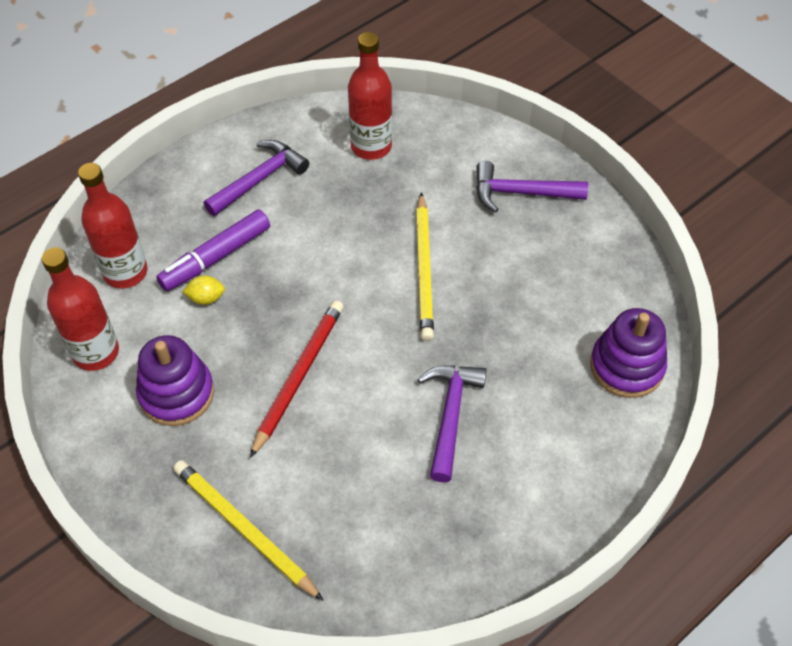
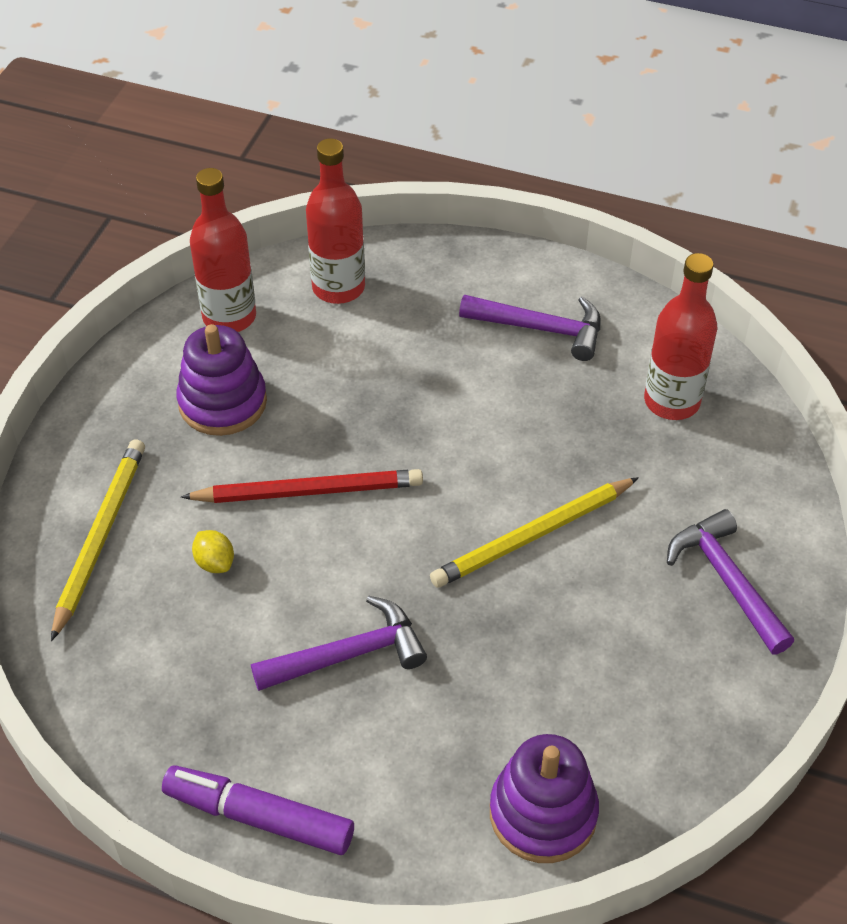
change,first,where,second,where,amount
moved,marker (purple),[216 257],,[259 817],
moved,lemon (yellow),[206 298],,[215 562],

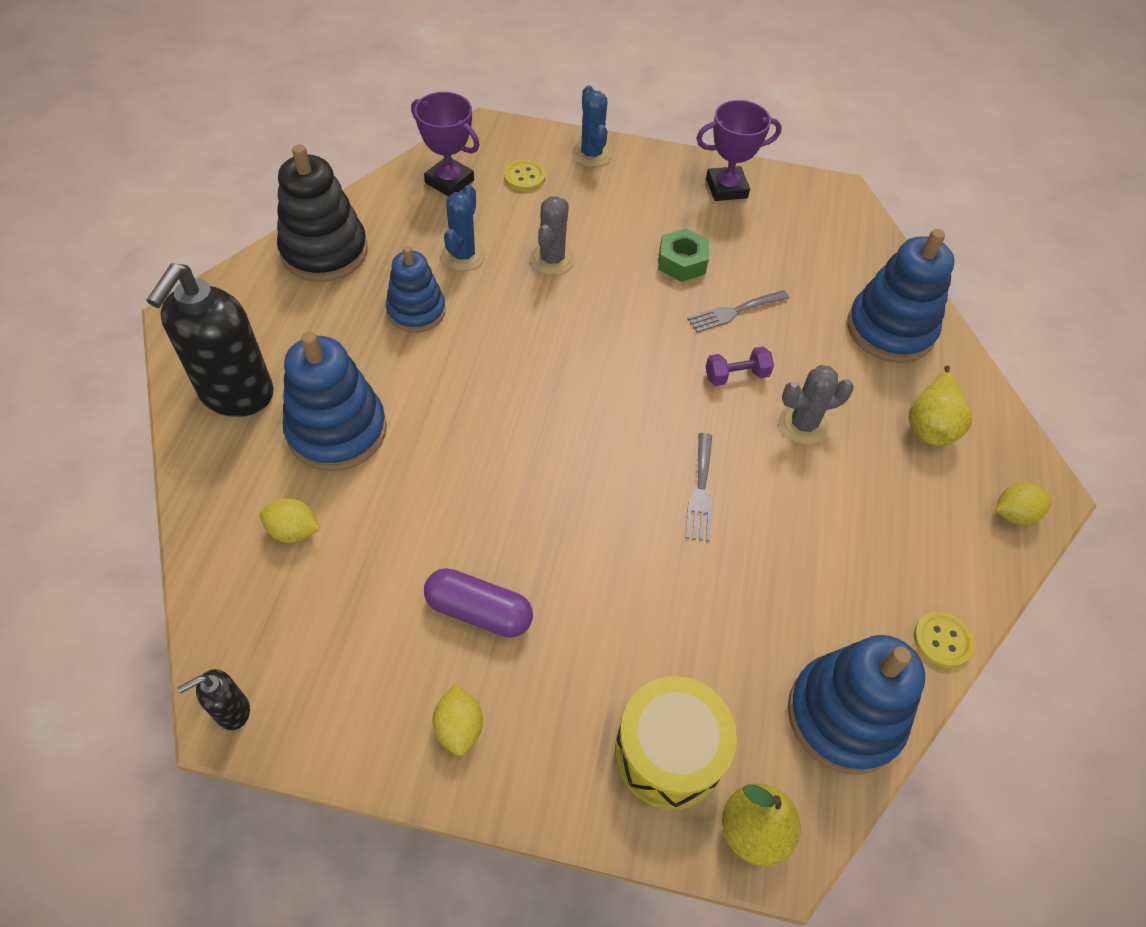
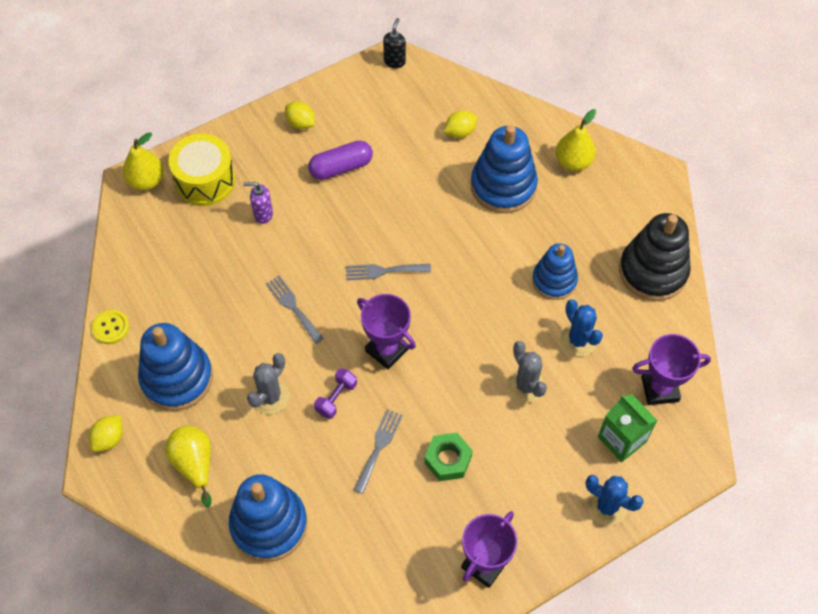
change,first,where,second,where,amount
moved,stacking toy (blue),[844 716],,[177 378],
added,,,soap dispenser (purple),[263 214],
added,,,fork (grey),[383 271],
added,,,trophy (purple),[387 350],
replaced,soap dispenser (black),[236 394],pear (yellow),[573 162],
replaced,button (yellow),[524 177],carton (green),[622 439],

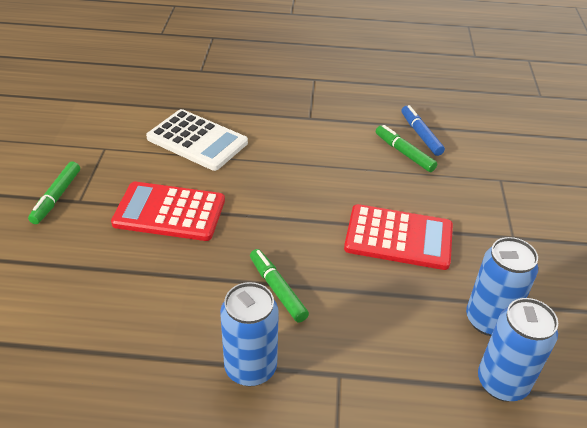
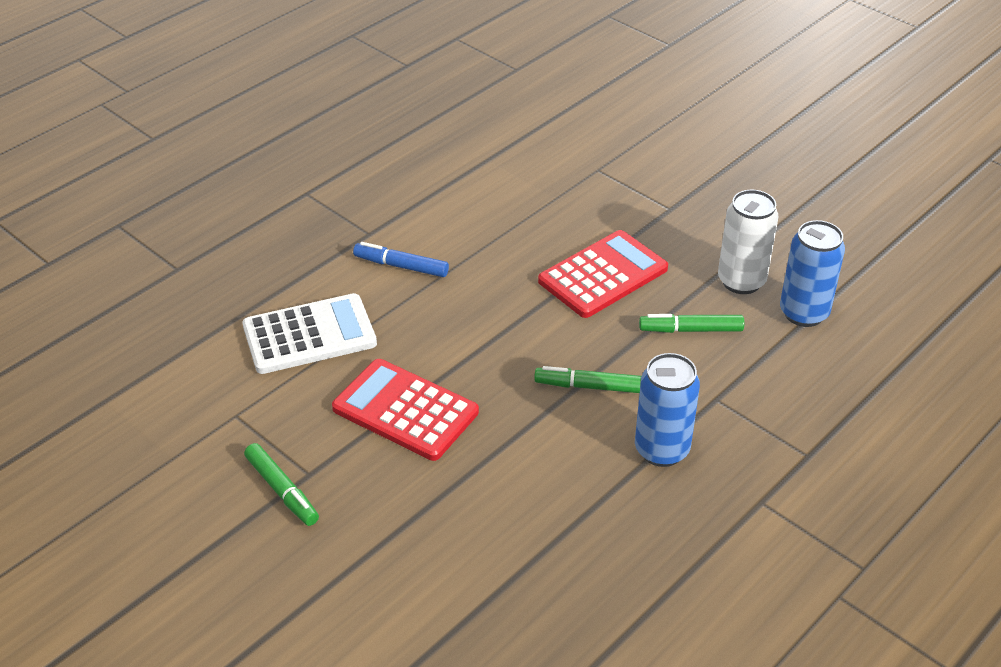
change,first,where,second,where,amount
turned,calculator (red),[169 212],,[405 410],75 degrees clockwise
moved,marker (blue),[420 135],,[401 266],
moved,marker (green),[404 153],,[690 330],
recoloured,can (blue),[488 320],can (white),[741 281],

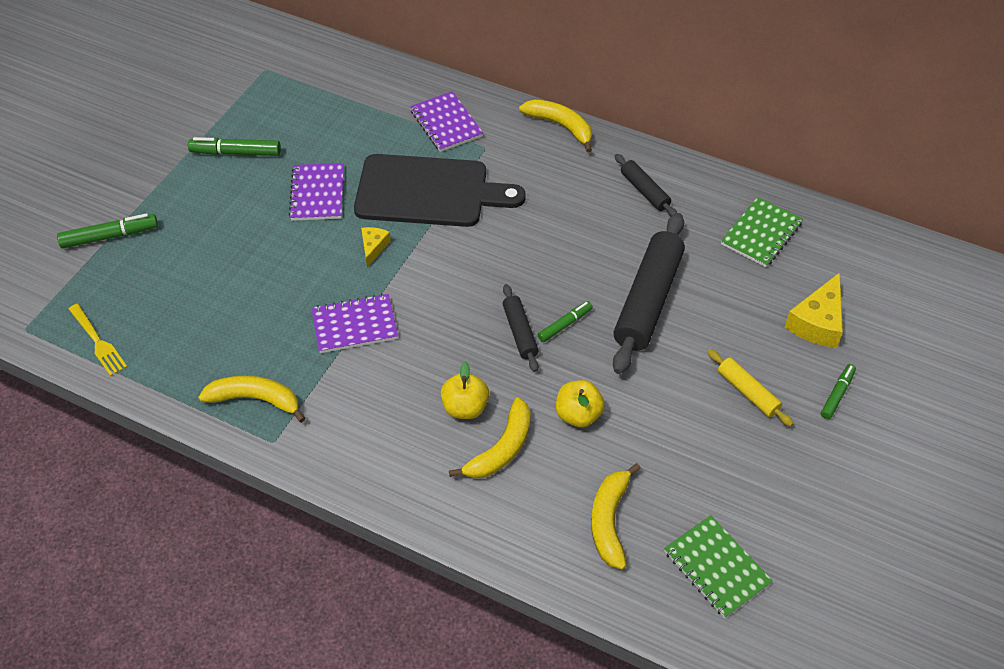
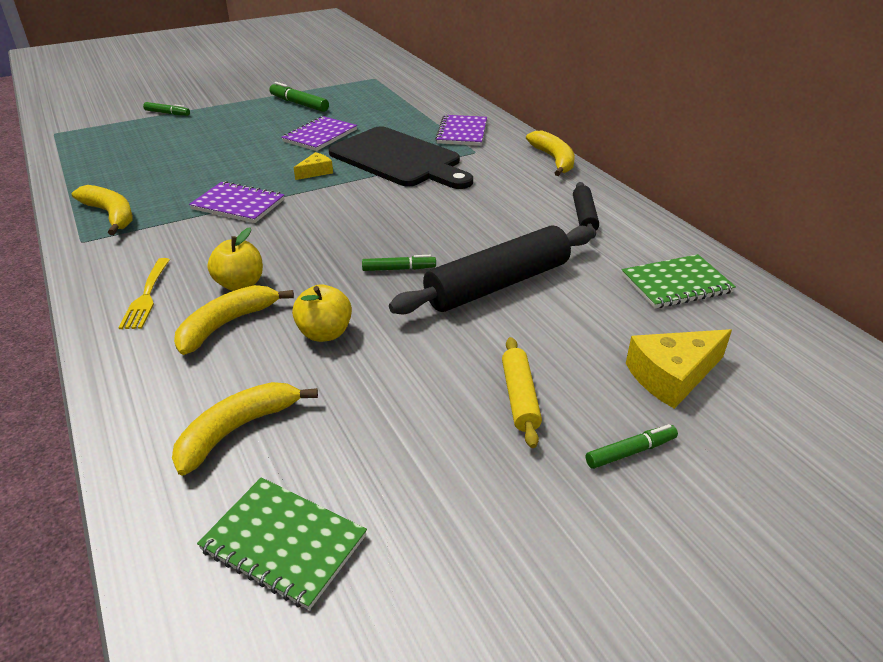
change,first,where,second,where,amount
moved,fork (yellow),[98 342],,[146 296],
resized,marker (green),[110 236],,[167 113],x0.65
turned,banana (yellow),[501 449],,[226 324],150 degrees clockwise
turned,notebook (green),[716 567],,[284 543],60 degrees counterclockwise
removed,rolling pin (black),[520 332],,,

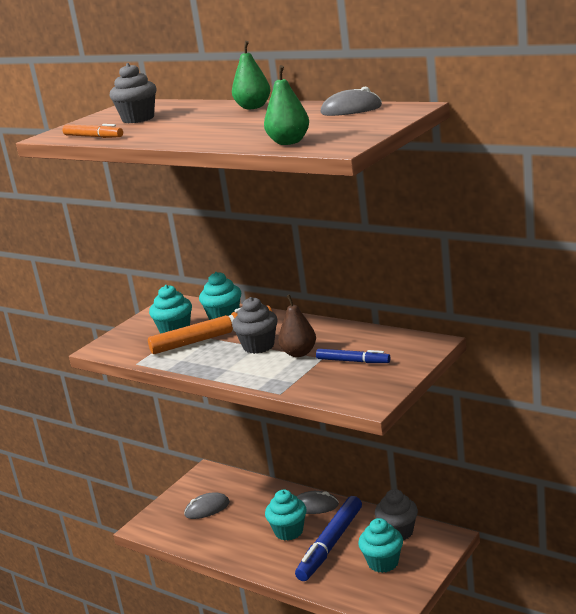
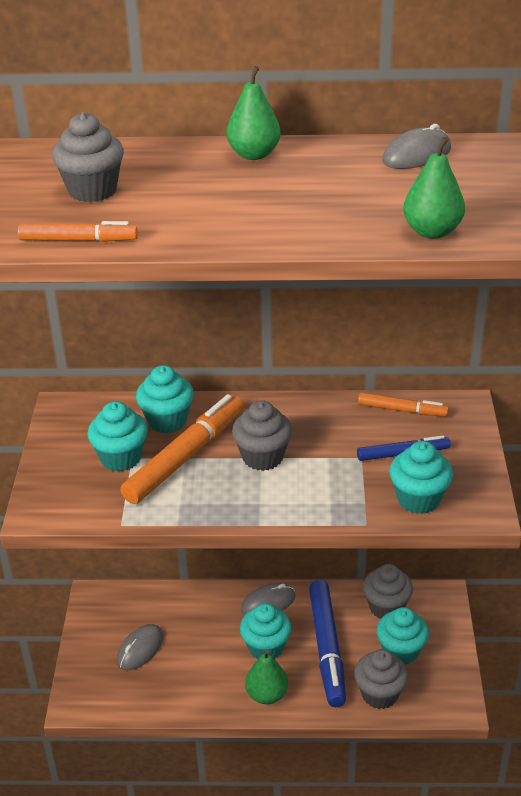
change,first,where,second,where,amount
added,,,pear (green),[266 694],
added,,,cupcake (grey),[379 694],
added,,,marker (orange),[402 410],
added,,,cupcake (turquoise),[418 499],
removed,pear (brown),[299 353],,,

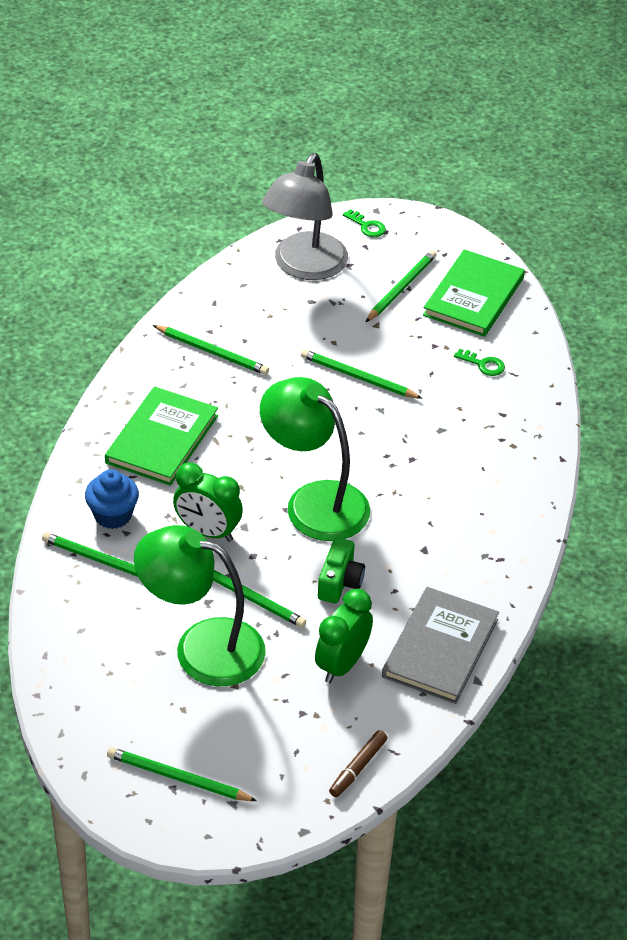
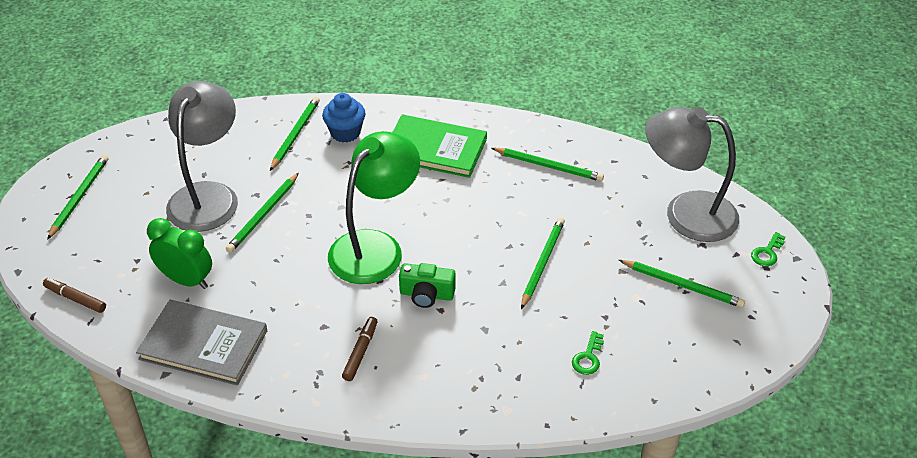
change,first,where,second,where,amount
recoloured,lamp (green),[202 647],lamp (grey),[208 196],
added,,,marker (brown),[360 352],
moved,camera (green),[340 582],,[426 294],
turned,pencil (green),[212 352],,[548 166],90 degrees counterclockwise
removed,clock (green),[208 532],,,
removed,book (green),[473 296],,,

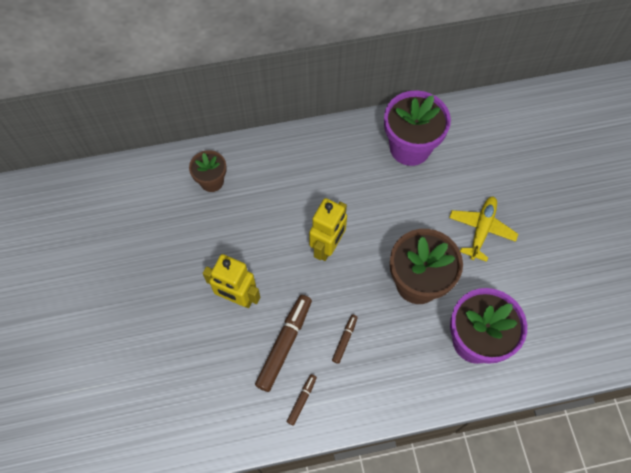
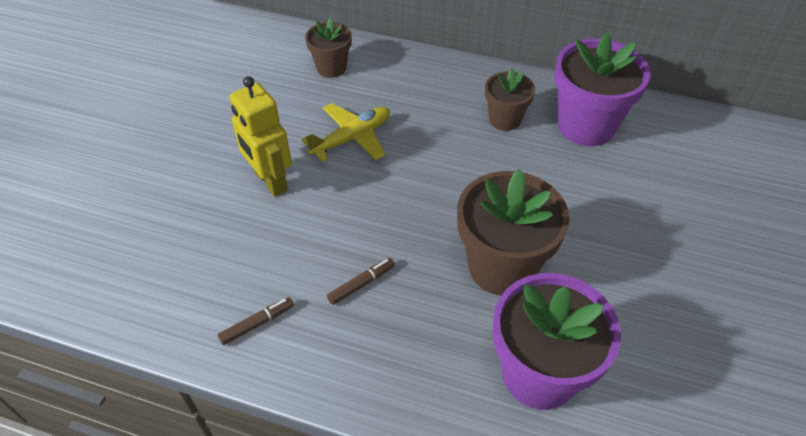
change,first,where,second,where,amount
moved,plane (yellow),[481 229],,[352 138],
added,,,flower pot (brown),[505 119],
removed,marker (brown),[284 344],,,
removed,robot (yellow),[327 247],,,

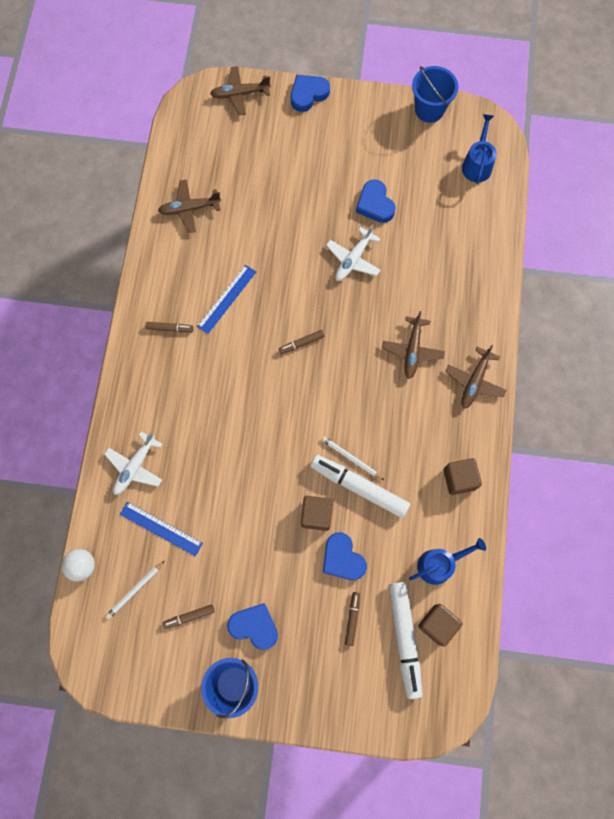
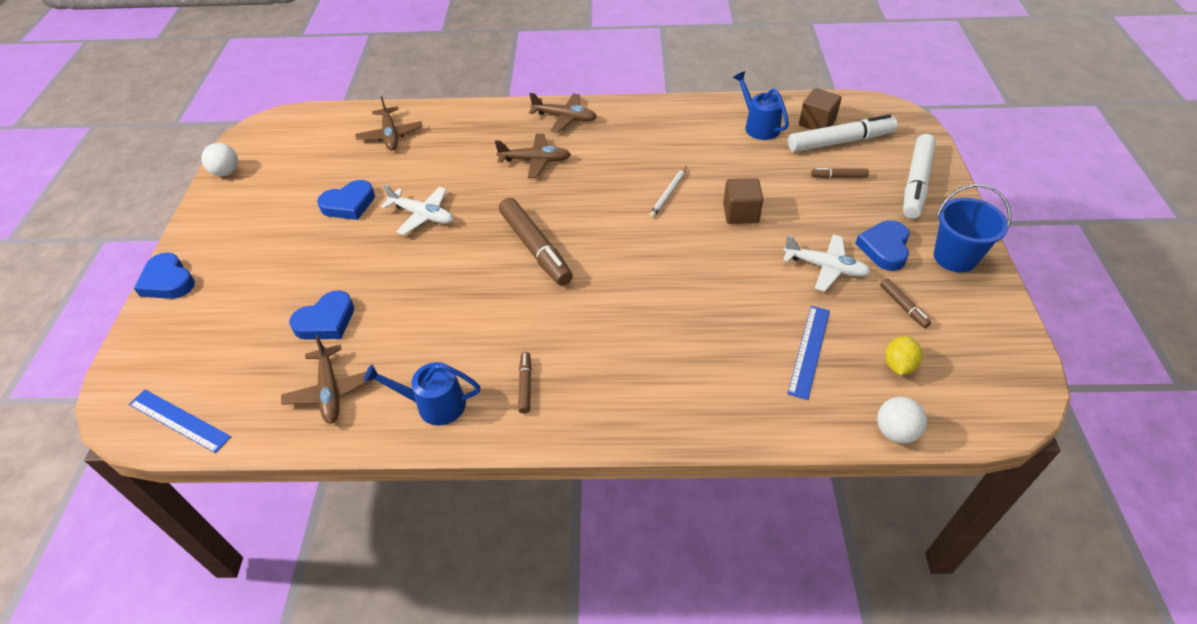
change,first,where,second,where,amount
moved,ruler (blue),[227 299],,[179 420],
replaced,bucket (blue),[429 109],ball (white),[226 172],
moved,heart (blue),[342 558],,[326 321],
moved,plane (brown),[240 94],,[390 135],
moved,watering can (blue),[477 164],,[434 404],
resized,marker (brown),[301 343],,[535 248],x2.11
moved,plane (white),[135 467],,[825 267],
replaced,pencil (white),[135 590],lemon (yellow),[898 365],
moved,marker (white),[359 487],,[916 183],
removed,cube (brown),[459 479],,,

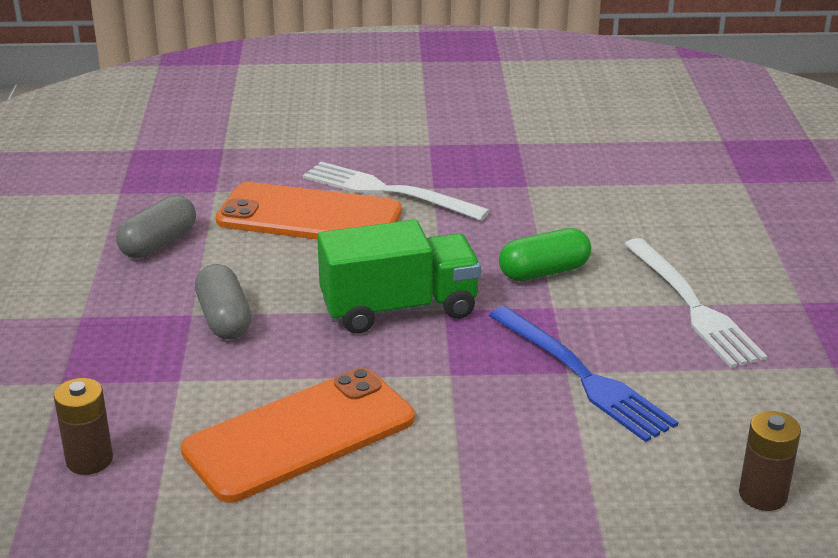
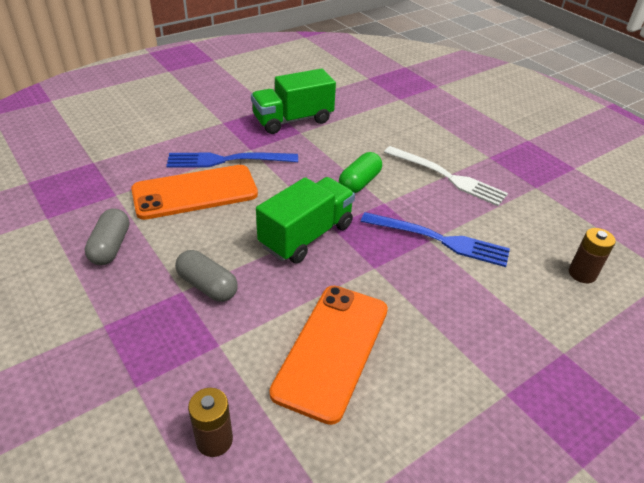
change,first,where,second,where,amount
recoloured,fork (white),[387 191],fork (blue),[227 160],
added,,,truck (green),[293 120],

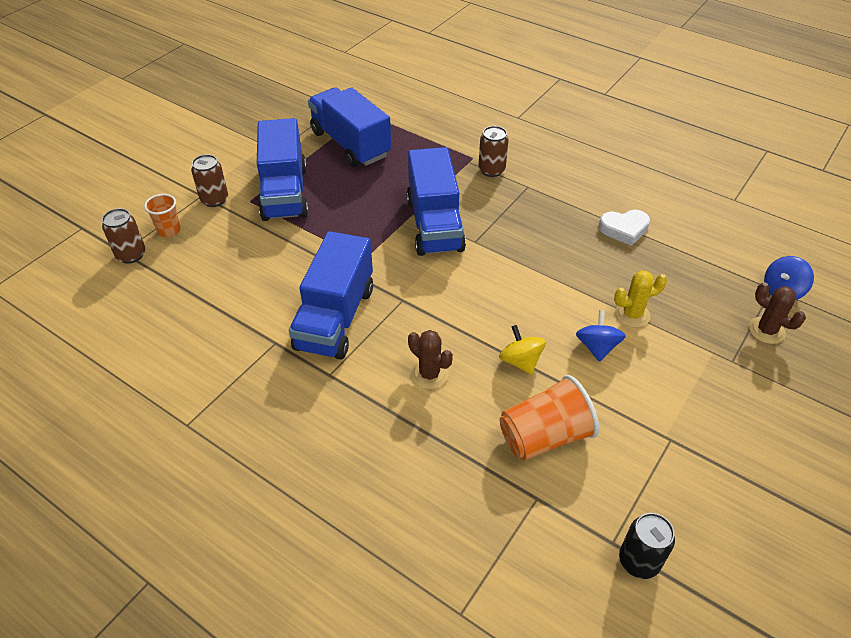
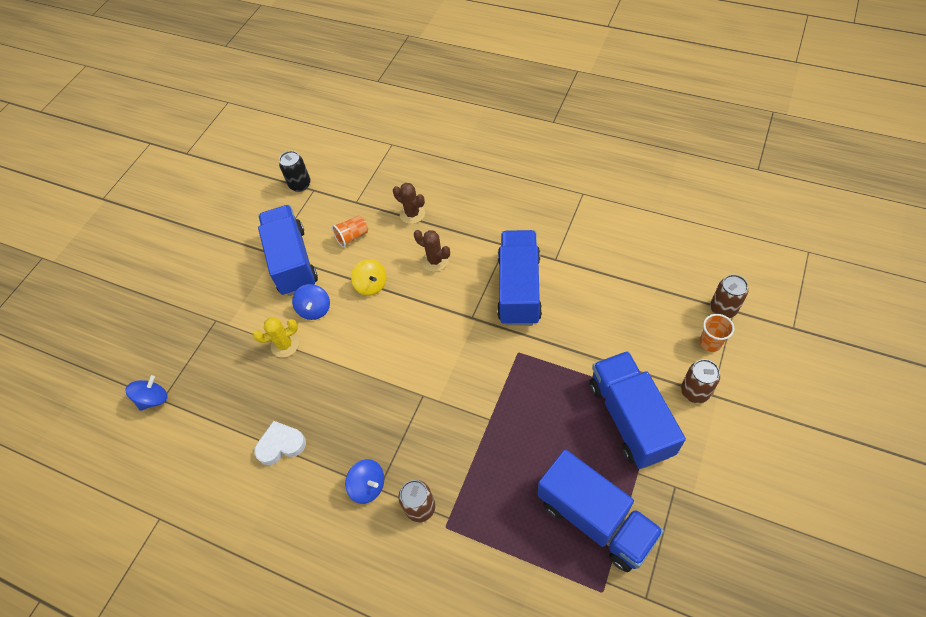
change,first,where,second,where,amount
moved,truck (blue),[434 224],,[292 261],
resized,cup (orange),[544 436],,[352 237],x0.57
added,,,spinning top (blue),[368 486],
moved,cactus (brown),[766 330],,[412 214],

